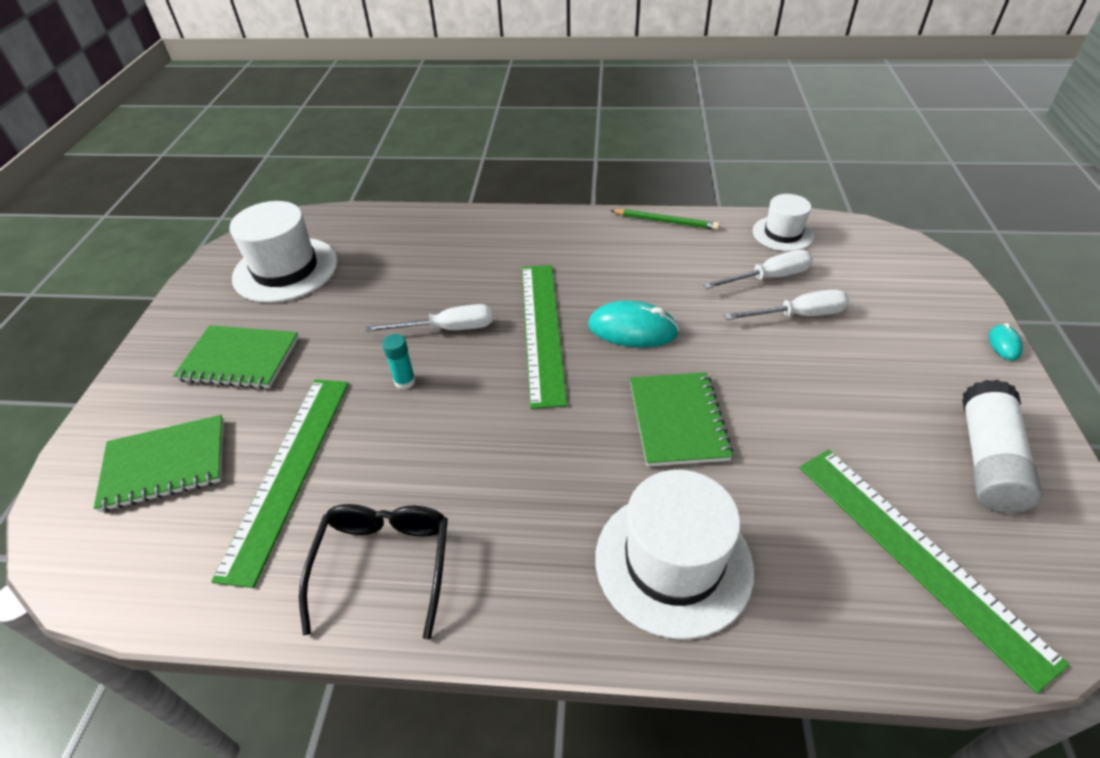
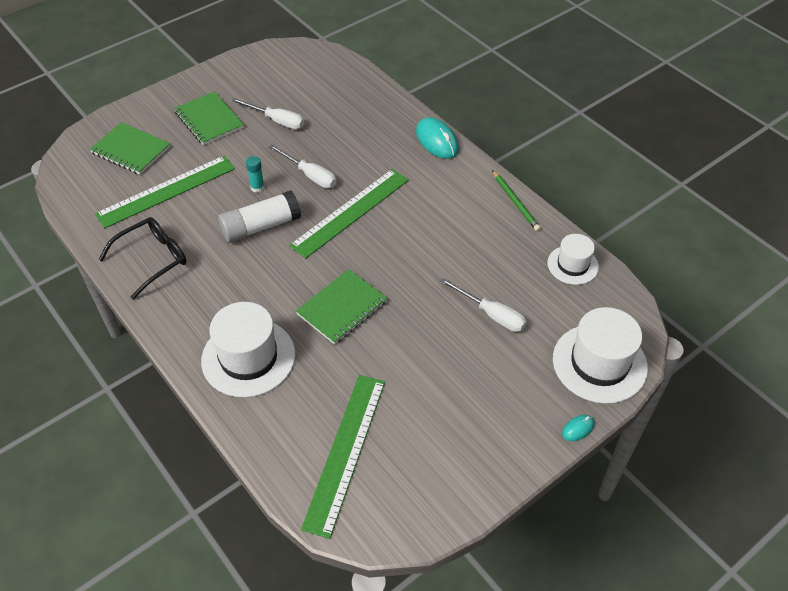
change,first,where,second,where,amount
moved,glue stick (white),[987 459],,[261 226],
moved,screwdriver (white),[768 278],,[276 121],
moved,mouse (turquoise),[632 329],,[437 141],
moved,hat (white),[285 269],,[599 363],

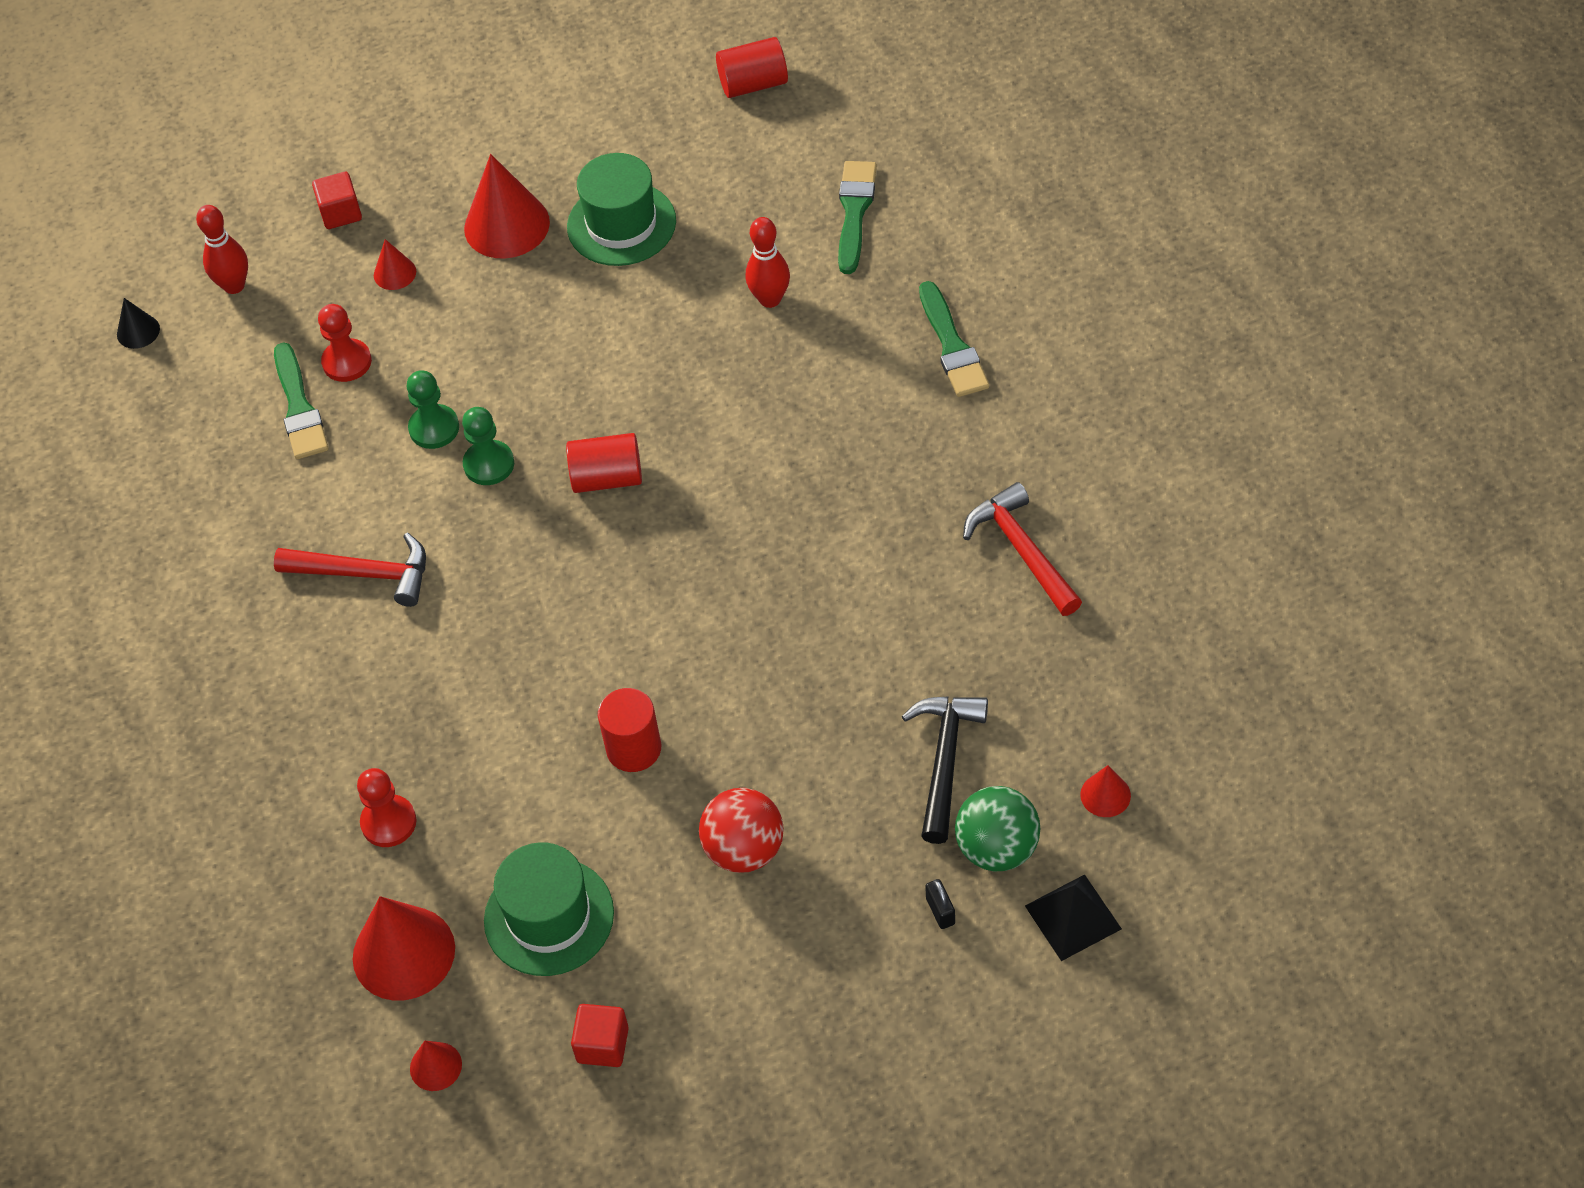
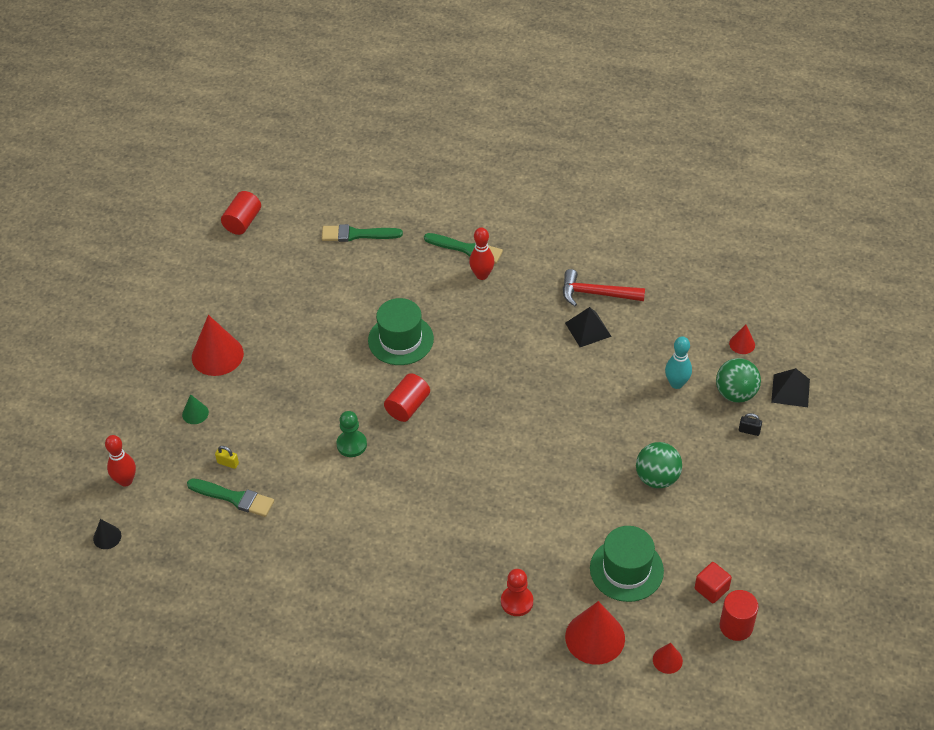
change,first,where,second,where,amount
recoloured,cone (red),[394 273],cone (green),[195 413],
replaced,pawn (red),[347 362],padlock (yellow),[228 463],
turned,brush (green),[854 212],,[357 234],45 degrees counterclockwise
moved,hat (green),[621 224],,[400 340],
moved,bowling pin (red),[770 299],,[482 275],
added,,,pyramid (black),[588 329],
recoloured,ball (red),[744 850],ball (green),[657 478],
replaced,hammer (black),[944 760],bowling pin (turquoise),[676 383],
moved,cylinder (red),[634 748],,[736 626],
removed,hammer (red),[365 574],,,
removed,cube (red),[341 213],,,
removed,pawn (green),[434 428],,,

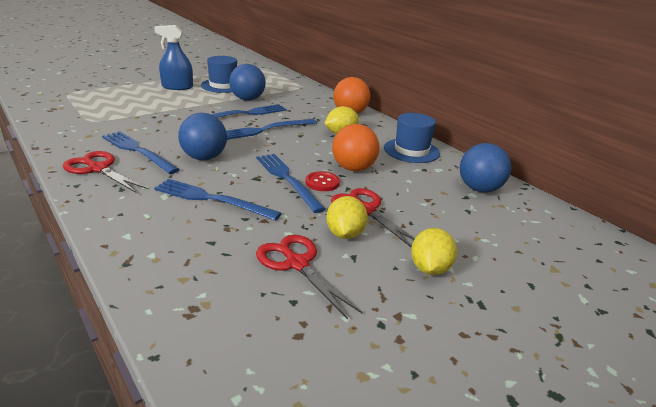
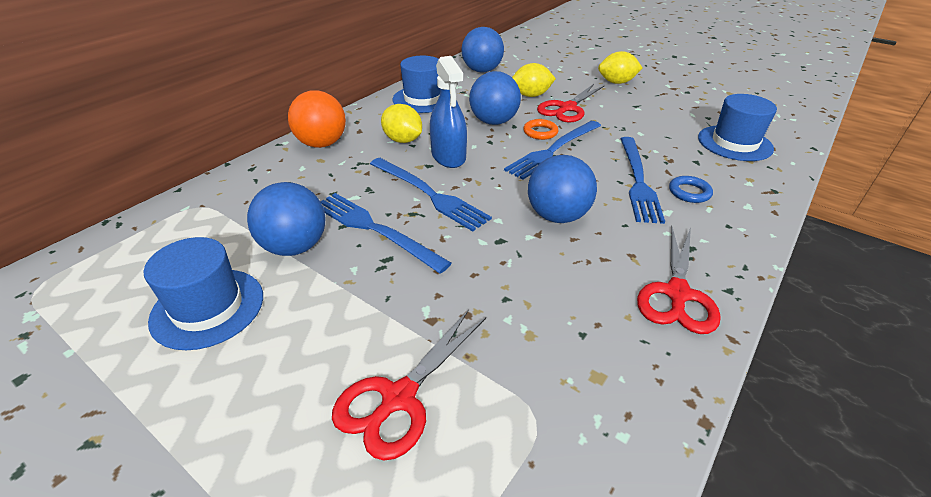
change,first,where,second,where,amount
moved,scissors (red),[297 264],,[399 398],
moved,spray bottle (blue),[177 87],,[448 156],
recoloured,ball (orange),[353 168],ball (blue),[493 122],
moved,lemon (yellow),[345 234],,[531 95],
replaced,button (red),[322 182],ring (orange),[540 132],
added,,,ring (blue),[689 192],
added,,,hat (blue),[734 143],
removed,fork (blue),[138 151],,,

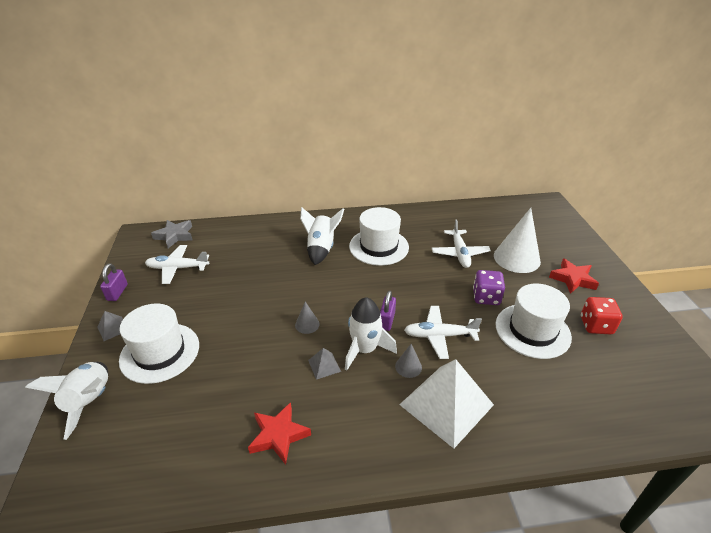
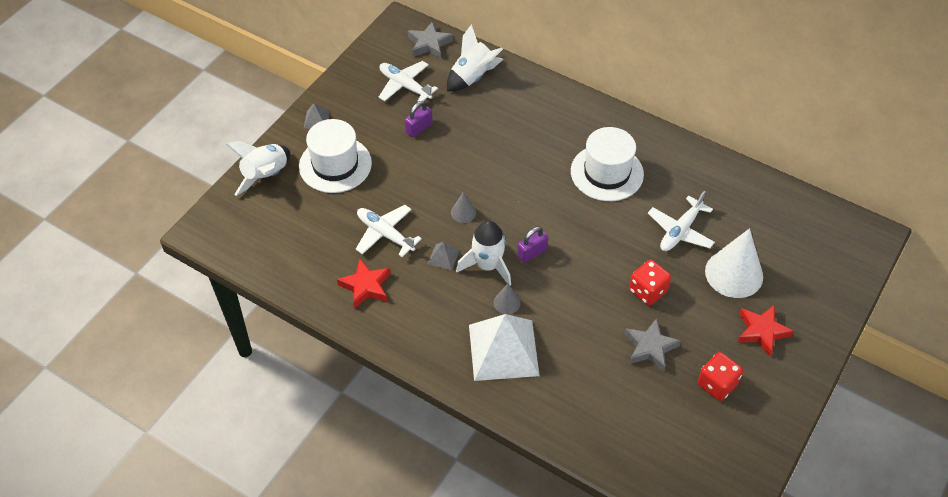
change,first,where,second,where,amount
moved,plane (white),[439 336],,[385 234],
moved,padlock (purple),[117 292],,[419 128],
moved,rocket (white),[321 248],,[472 76],
replaced,hat (white),[532 330],star (grey),[650 347],
recoloured,dice (purple),[486 297],dice (red),[647 291],

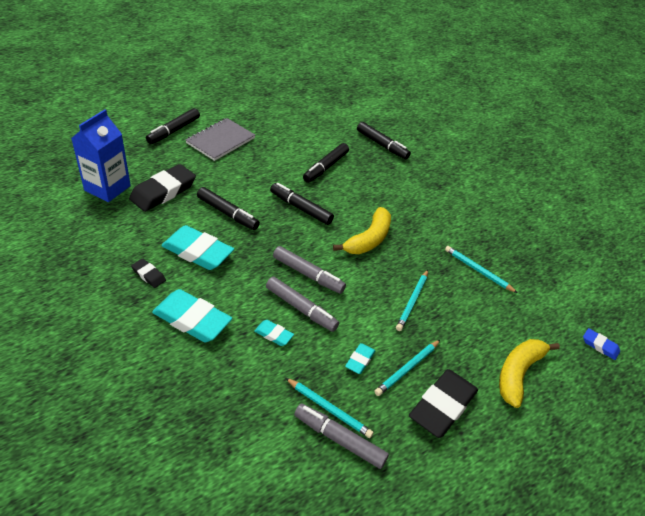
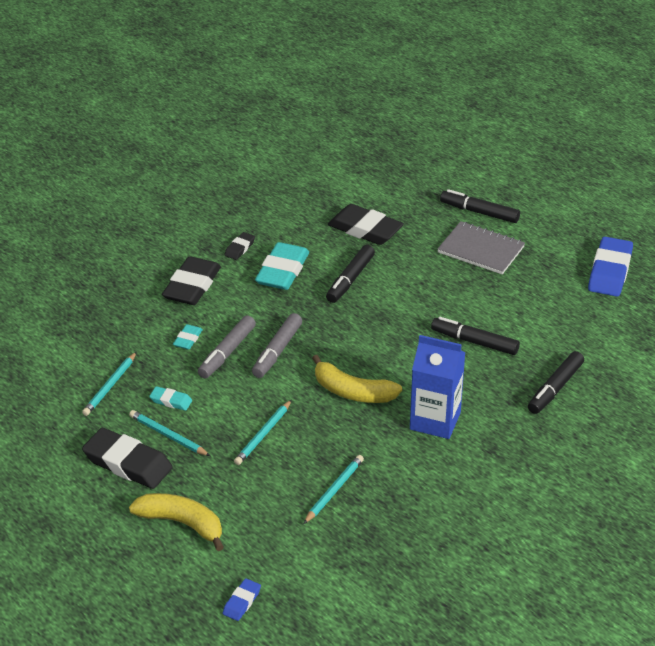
change,first,where,second,where,amount
recoloured,eraser (turquoise),[192 320],eraser (black),[192 286],
turned,pencil (turquoise),[412 301],,[263 434],75 degrees counterclockwise
moved,carton (blue),[107 188],,[435 421],
added,,,eraser (blue),[610 271],
removed,marker (black),[301 208],,,
removed,marker (grey),[339 439],,,

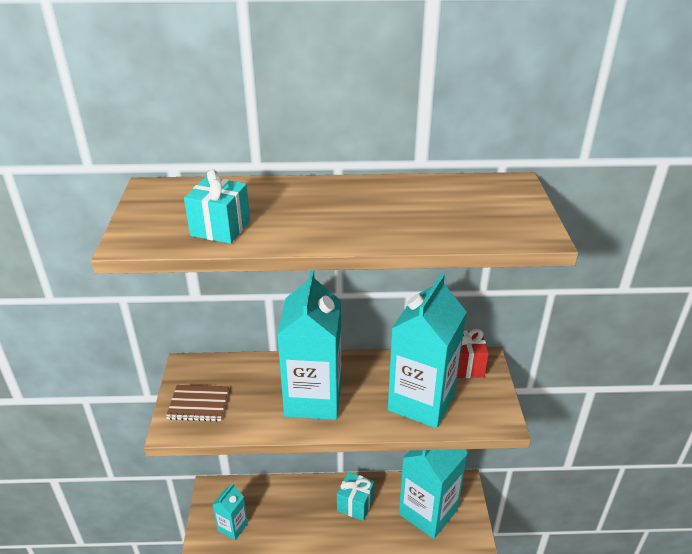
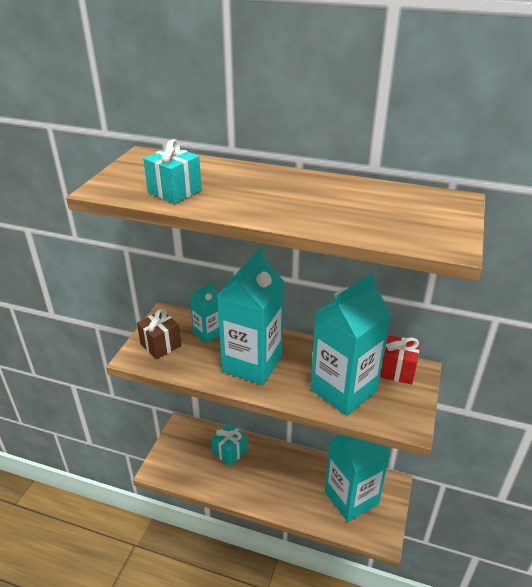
change,first,where,second,where,amount
replaced,notebook (brown),[198 404],gift (brown),[160 345],
moved,carton (turquoise),[232 527],,[207 333],
moved,gift (turquoise),[355 504],,[229 452],

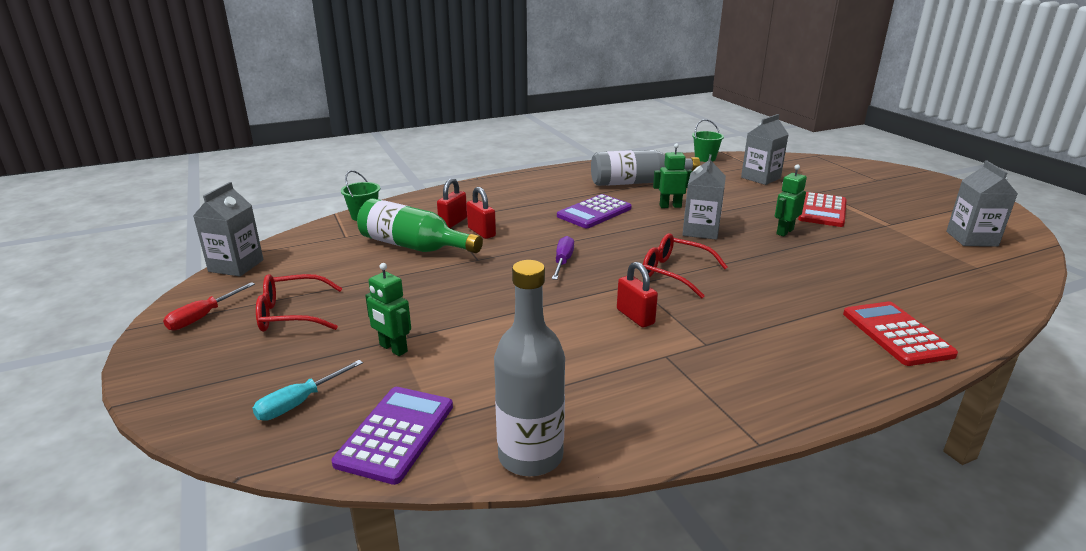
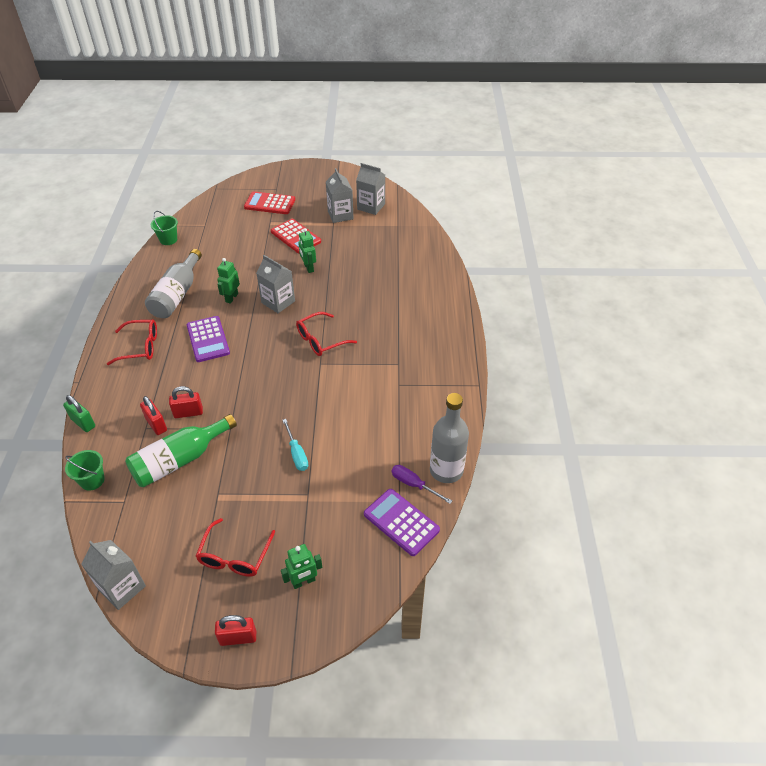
change,first,where,second,where,amount
added,,,padlock (green),[83 423],
added,,,glasses (red),[140 347],
moved,padlock (red),[635 317],,[238 638],
moved,calculator (red),[896 334],,[270 203],
moved,robot (green),[393 348],,[303 581],
moved,screwdriver (turquoise),[299 403],,[297 453],
moved,carton (grey),[760 178],,[340 215],
moved,screwdriver (purple),[563 262],,[414 485],
removed,screwdriver (red),[203 317],,,

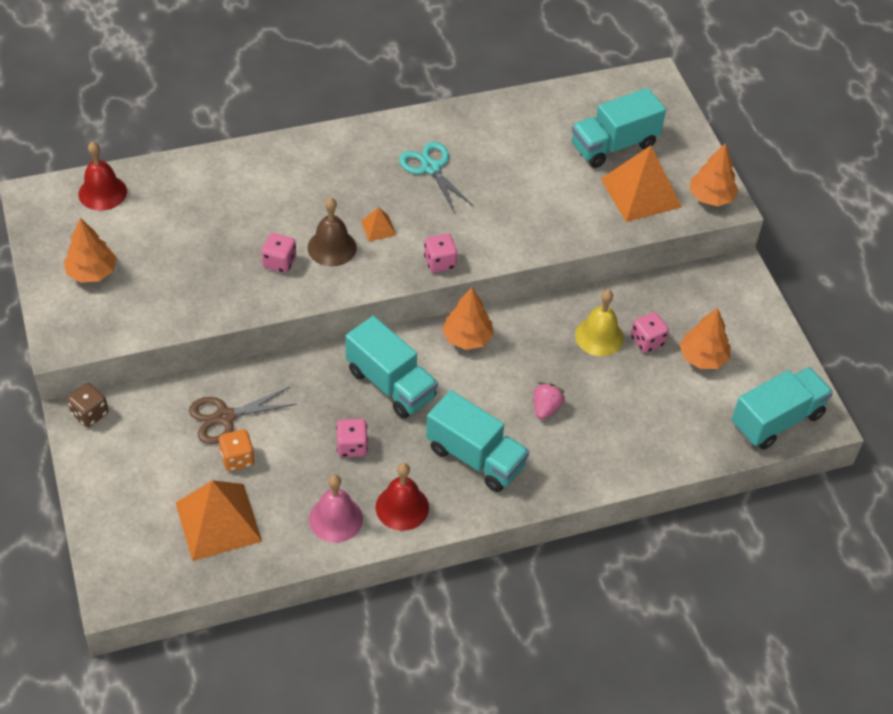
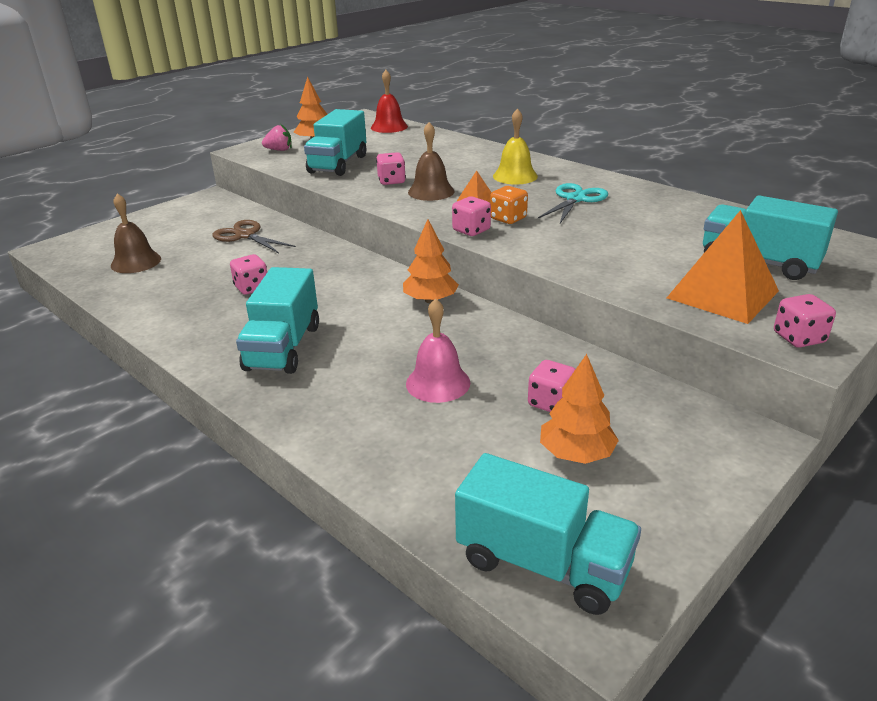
change,first,where,second,where,amount
replaced,pyramid (orange),[218 522],bell (brown),[136 262],
moved,strawberry (pink),[546 408],,[279 150],
moved,truck (turquoise),[391 384],,[338 164],
moved,bell (pink),[336 519],,[438 383],
moved,dice (orange),[237 459],,[508 219],
moved,bell (yellow),[599 336],,[515 176],
replaced,tree (orange),[711 197],dice (pink),[798 338],
removed,dice (brown),[90 413],,,
removed,bell (red),[402 507],,,

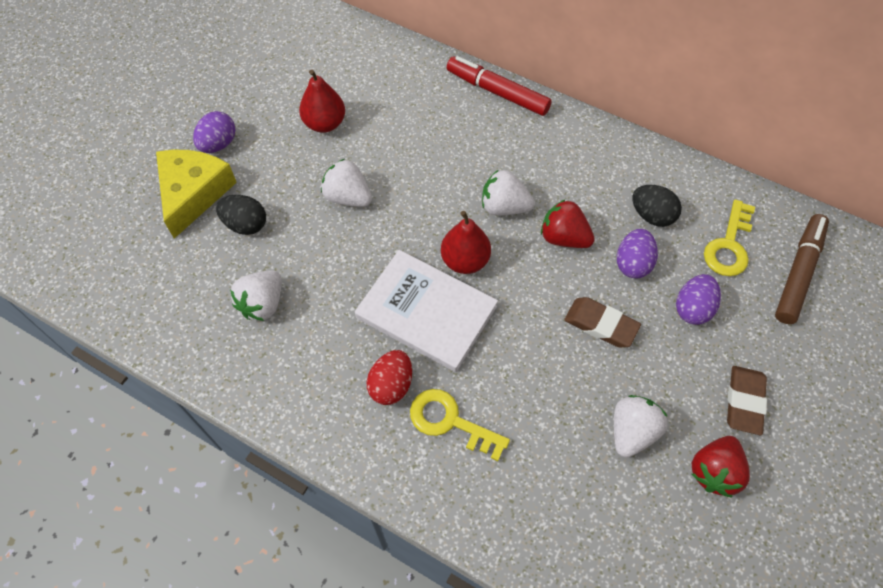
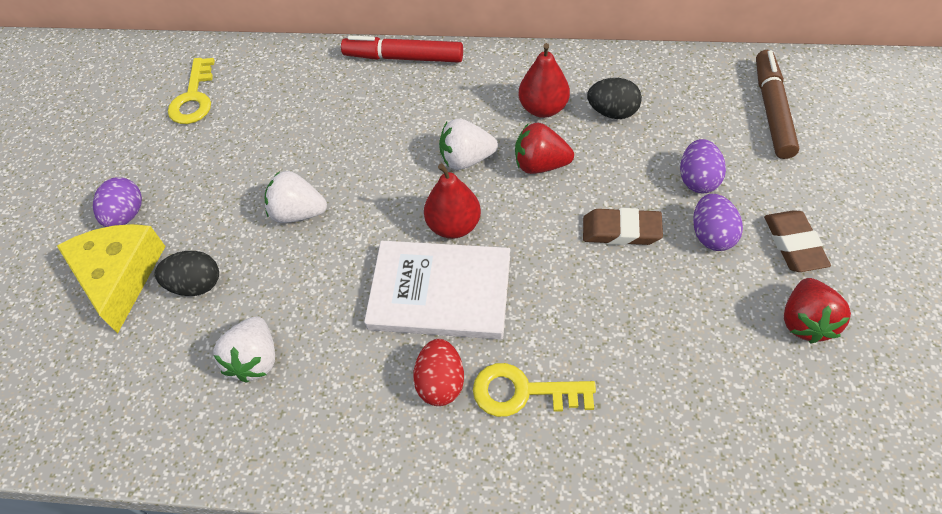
change,first,where,second,where,amount
moved,key (yellow),[729 245],,[194 97],
moved,pear (red),[325 123],,[543 108],
moved,egg (purple),[633 263],,[711 235],
removed,strawberry (white),[631 431],,,

